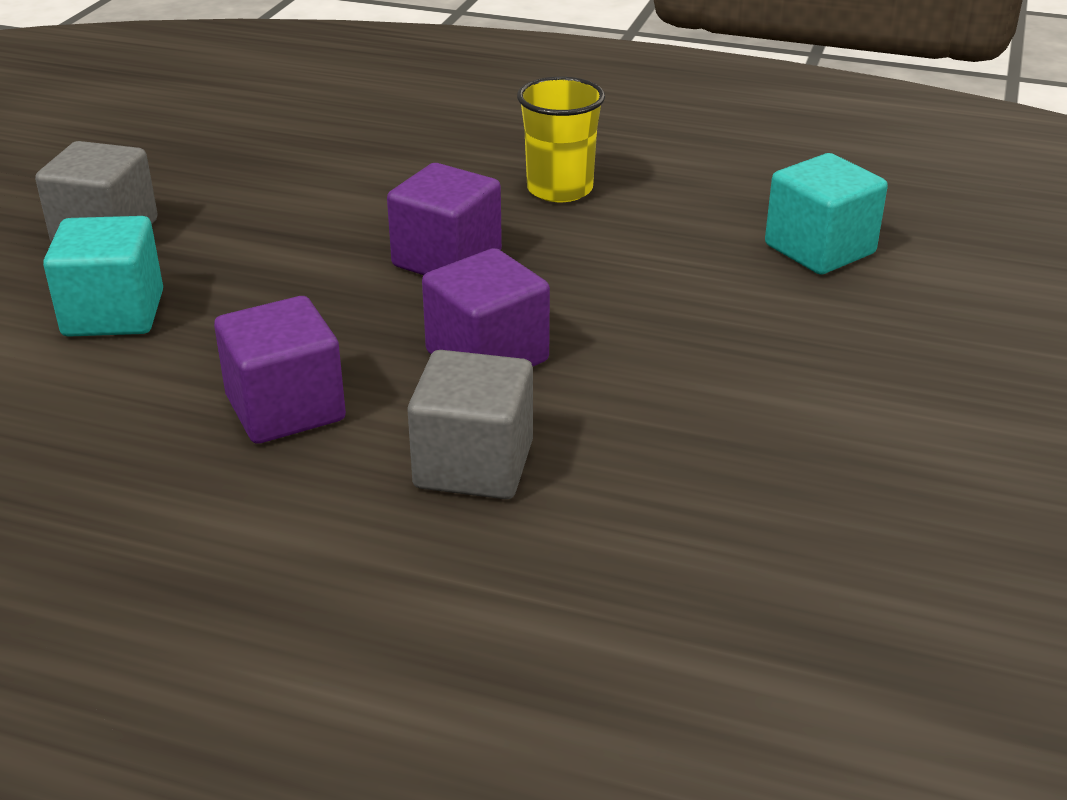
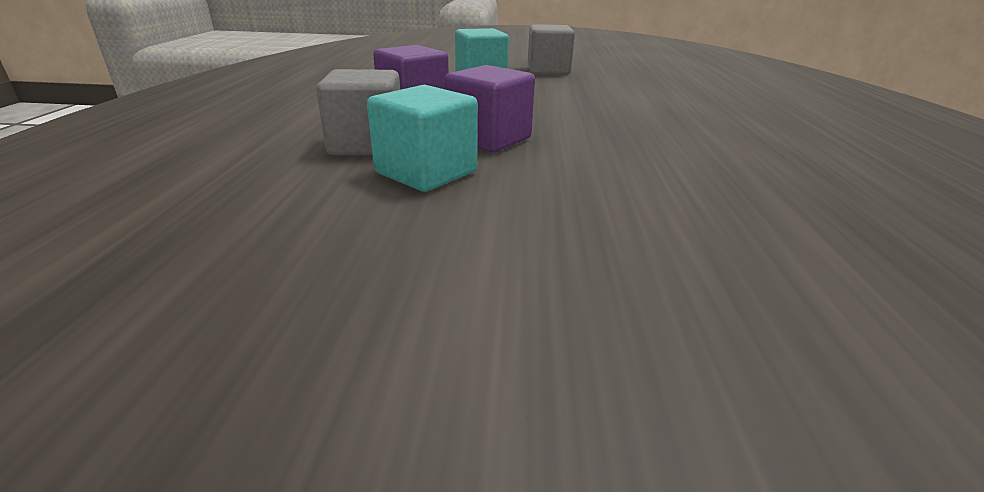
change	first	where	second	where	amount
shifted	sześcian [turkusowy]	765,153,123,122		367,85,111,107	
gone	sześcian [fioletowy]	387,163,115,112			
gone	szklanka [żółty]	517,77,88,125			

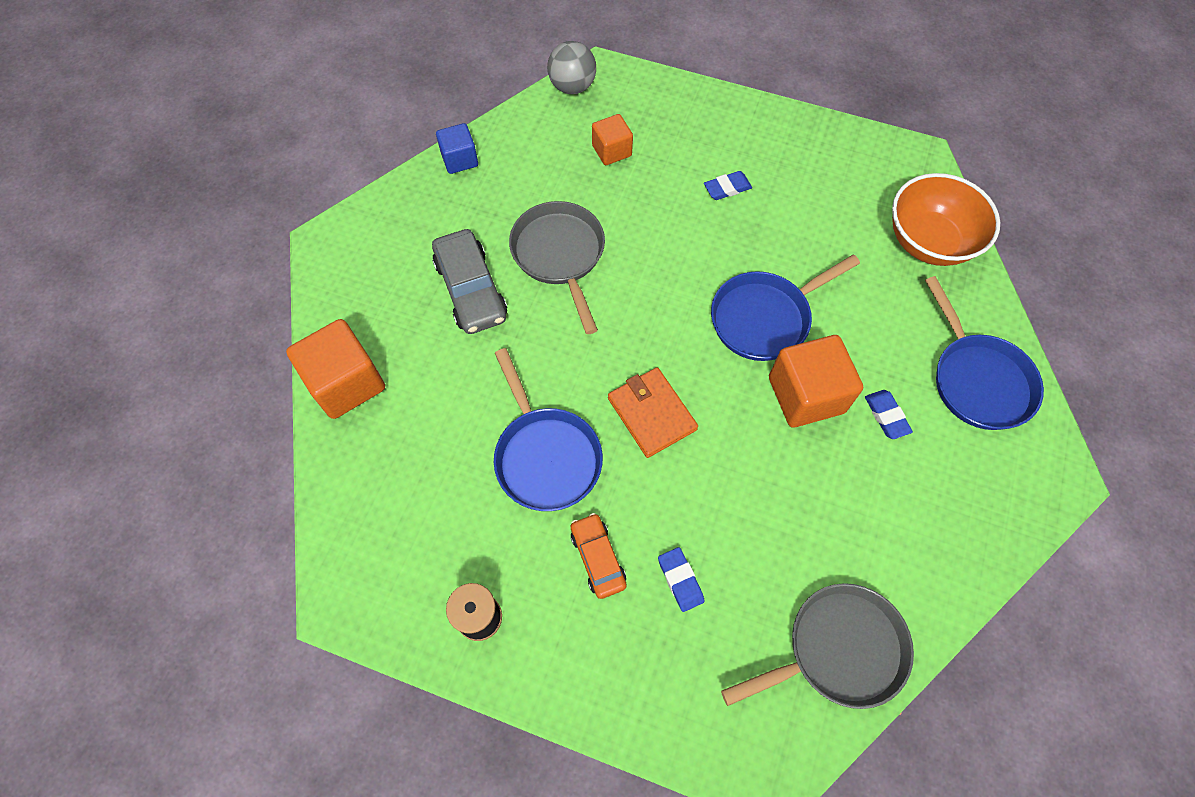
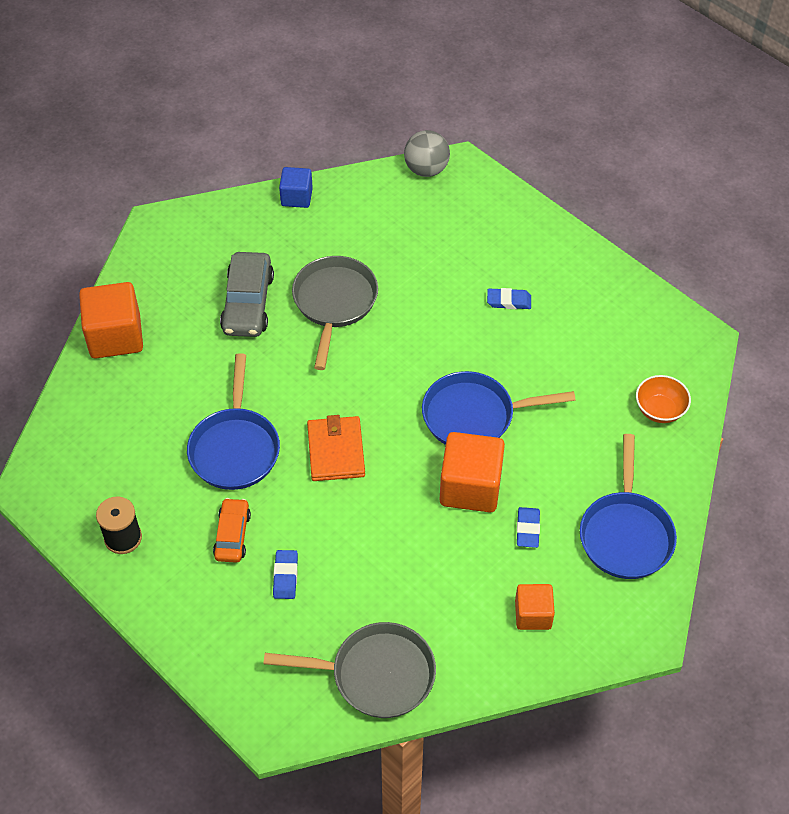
change	first	where	second	where	amount
shifted	sześcian [pomarańczowy]	592,114,41,51		515,584,40,46	
scaled	miska [pomarańczowy]	892,173,108,93		636,375,55,48	x0.56

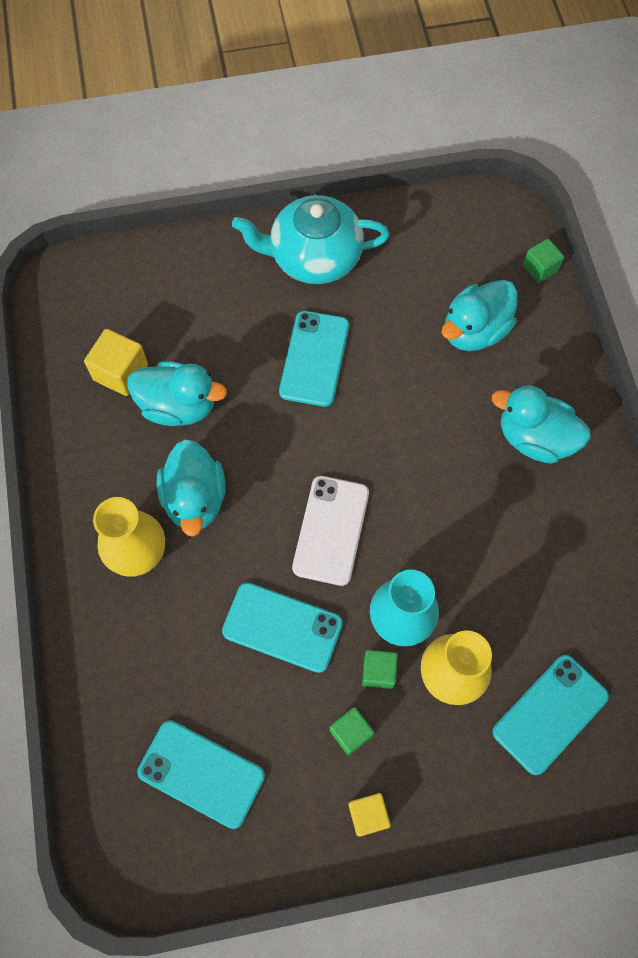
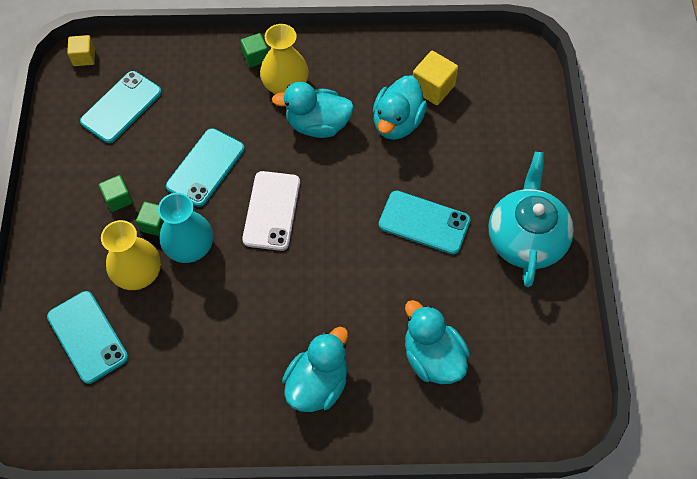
change	first	where	second	where	amount
shifted	sześcian [żółty]	349,793,42,43		67,35,28,31	
shifted	sześcian [zielony]	523,239,41,44		240,33,28,34	
rotated	telefon [biały]	292,476,77,110		242,171,58,80	75 degrees clockwise

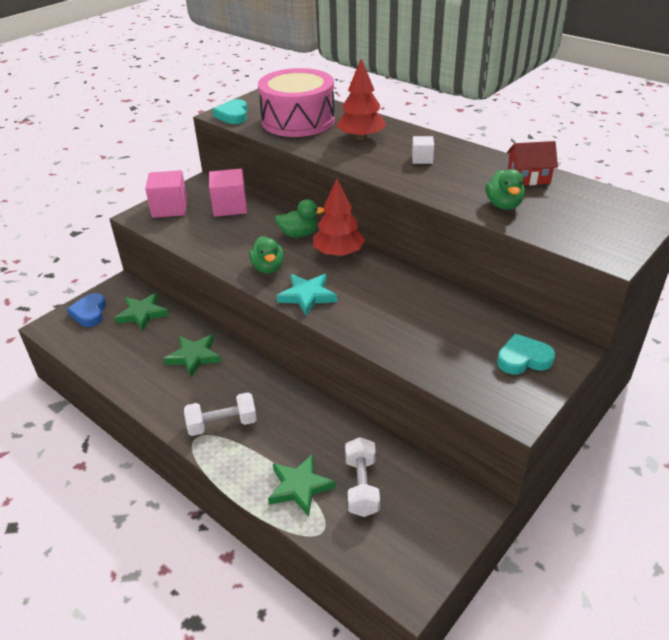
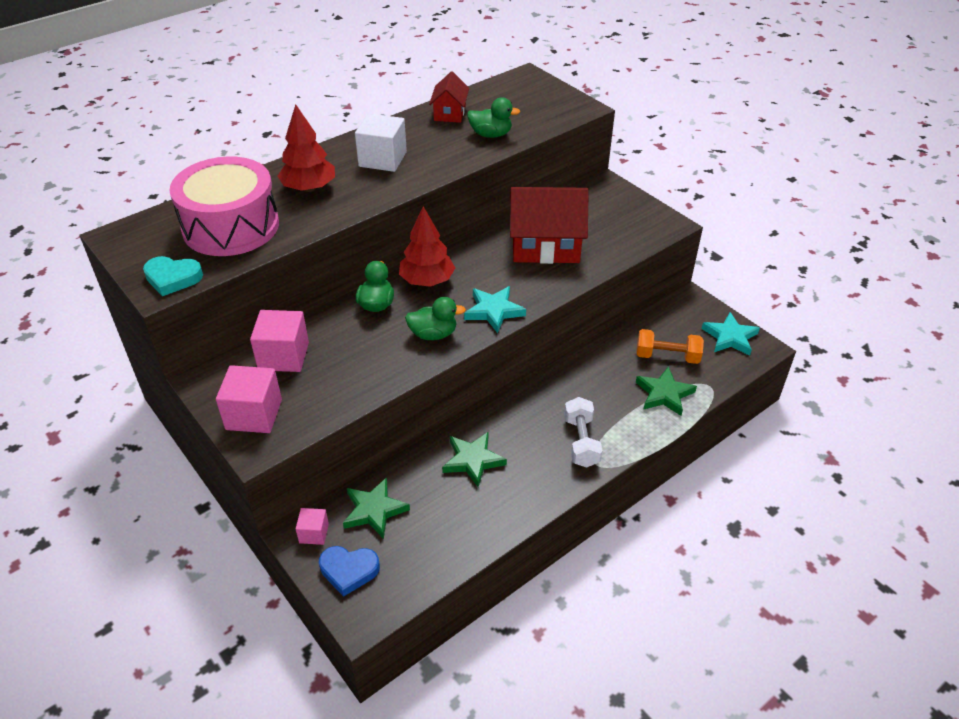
change	first	where	second	where	amount
new			sześcian [różowy]	296,508,33,37	
scaled	sześcian [biały]	412,136,22,28		355,113,52,59	x1.81
new			domek [czerwony]	510,187,79,77	
repainted	hantel [biały]	345,437,35,80	hantel [pomarańczowy]	636,329,68,35	
new			gwiazda [turkusowy]	702,312,58,44	
gone	serce [turkusowy]	497,334,58,40			

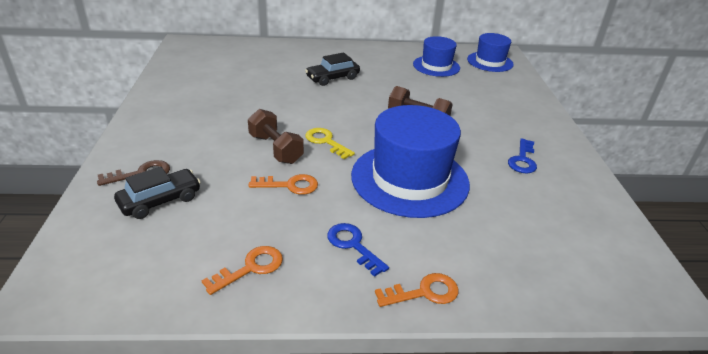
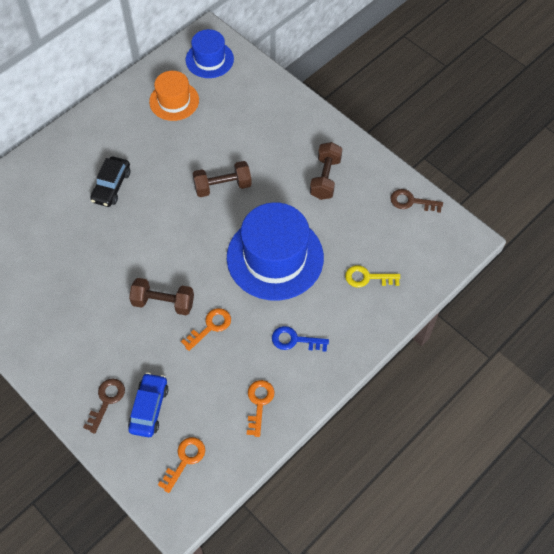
change	first	where	second	where	amount
repainted	samochód [czarny]	114,166,87,53	samochód [niebieski]	128,373,41,64	
repainted	kapelusz [niebieski]	413,36,47,41	kapelusz [pomarańczowy]	149,71,50,50	
shifted	klucz [pomarańczowy]	375,273,84,34		158,437,47,56	
swapped	klucz [niebieski]	508,138,29,35	hantel [brązowy]	310,142,32,58	
shifted	klucz [żółty]	305,128,50,31		345,265,55,22	
new			klucz [brązowy]	390,189,53,24	

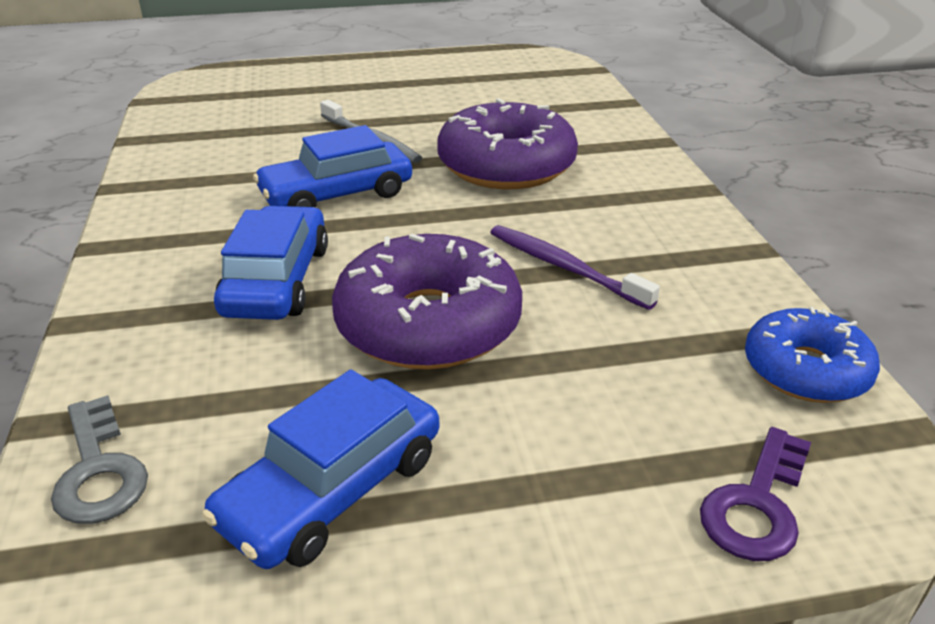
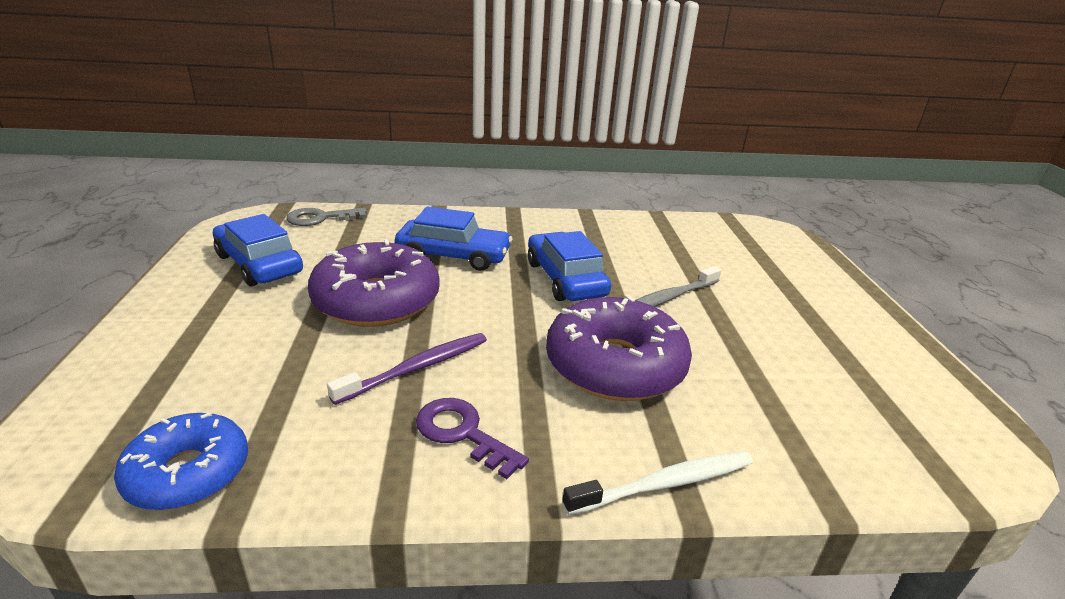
change	first	where	second	where	amount
shifted	klucz [fioletowy]	700,427,111,134		416,398,113,81	
new			szczoteczka do zębów [biały]	562,451,191,64	

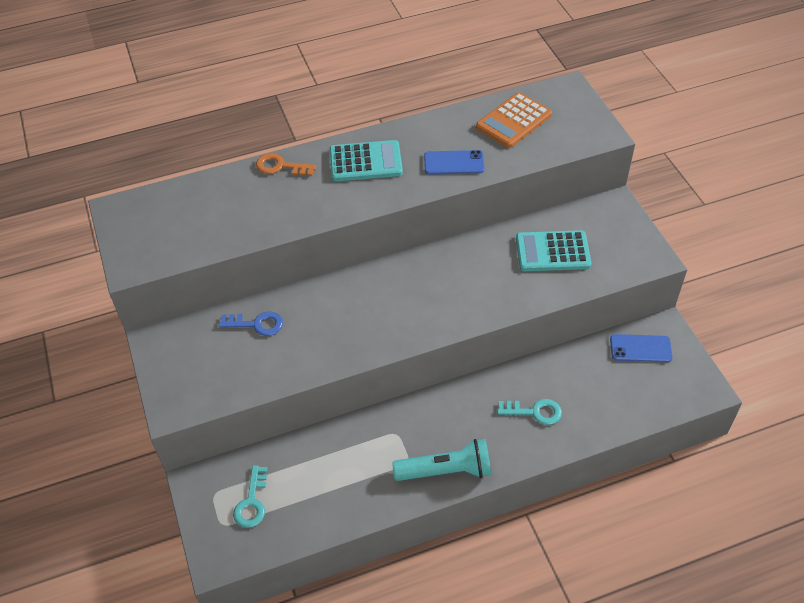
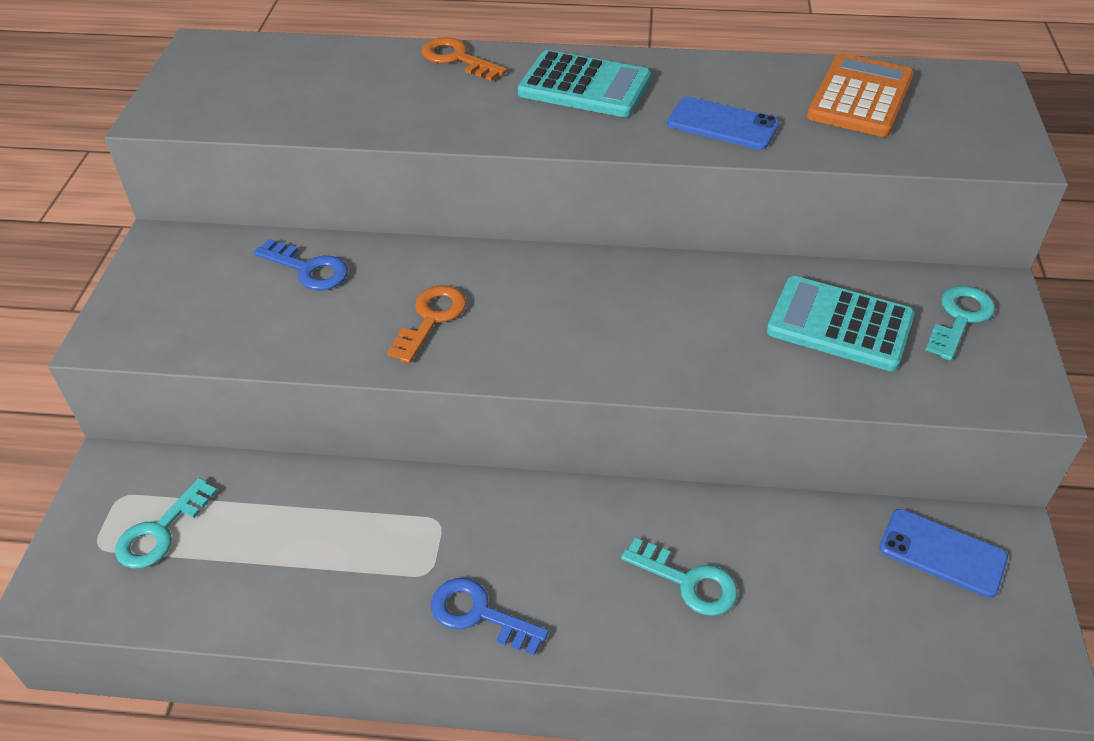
change	first	where	second	where	amount
new			klucz [pomarańczowy]	387,285,79,78	
swapped	latarka [turkusowy]	392,439,99,42	klucz [niebieski]	431,578,118,78	
rotated	kalkulator [pomarańczowy]	476,92,76,56		807,54,107,83	135 degrees clockwise
new			klucz [turkusowy]	926,286,69,75	

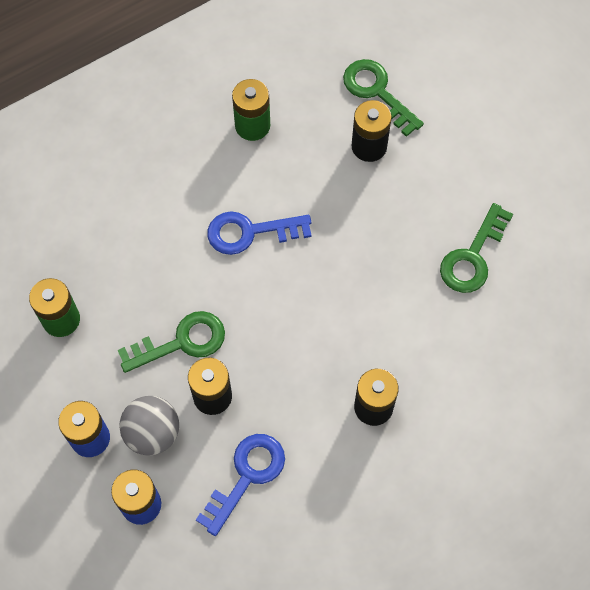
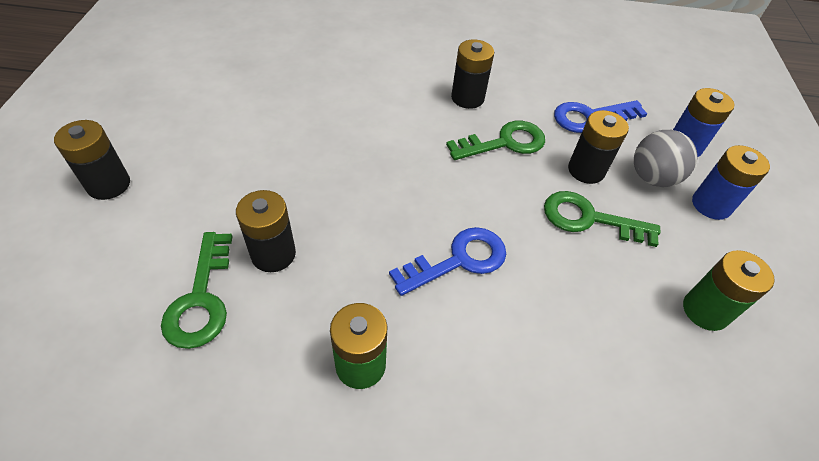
change	first	where	second	where	amount
new			bateria [czarny]	54,120,76,80	
rotated	klucz [niebieski]	207,212,104,43		389,227,117,69	60 degrees counterclockwise
shifted	klucz [zielony]	440,203,73,90		446,121,99,39	

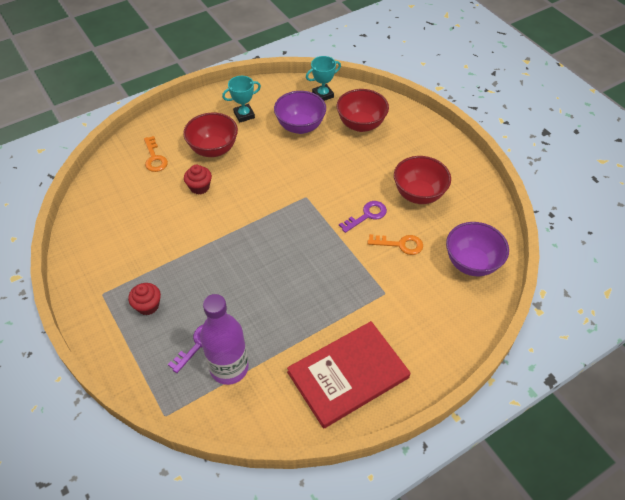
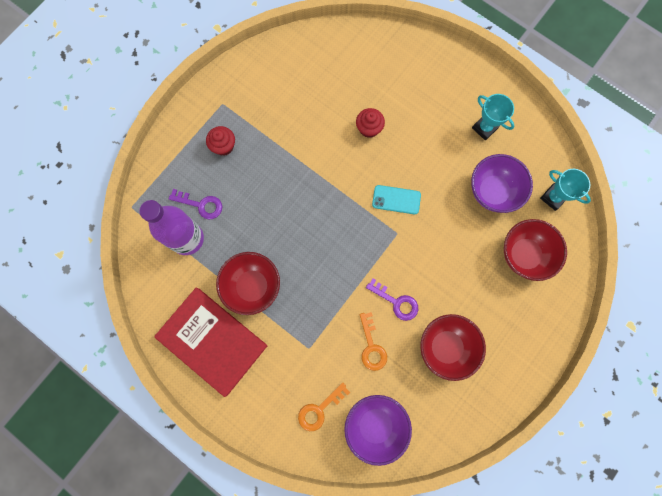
change	first	where	second	where	amount
shifted	miska [czerwony]	183,113,55,44		216,252,64,63	
shifted	klucz [pomarańczowy]	144,136,24,36		298,382,52,49	
new			telefon [turkusowy]	372,185,49,29	

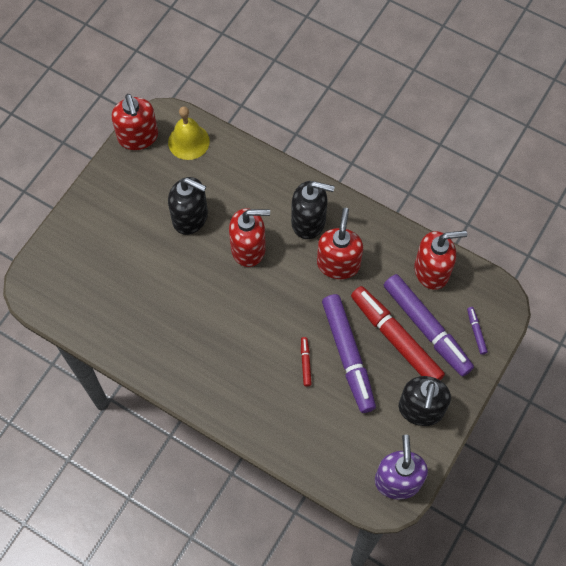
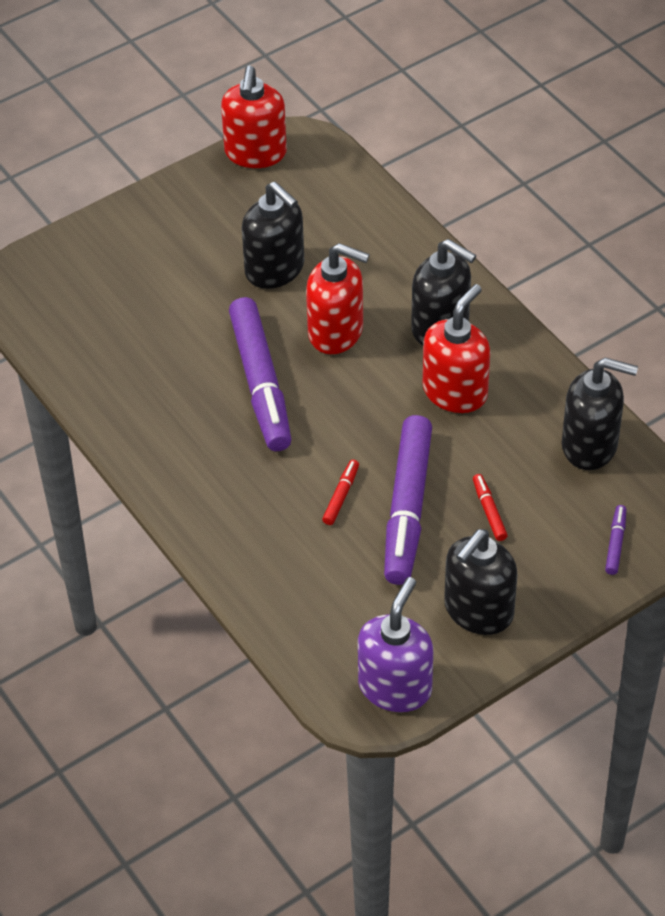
change	first	where	second	where	amount
shifted	flamaster [fioletowy]	384,274,90,102		229,297,62,154	
scaled	flamaster [czerwony]	351,286,94,94		473,474,34,67	x0.41
repainted	dozownik mydła [czerwony]	414,230,53,60	dozownik mydła [czarny]	562,357,76,113	
gone	dzwonek [żółty]	168,106,42,54			

